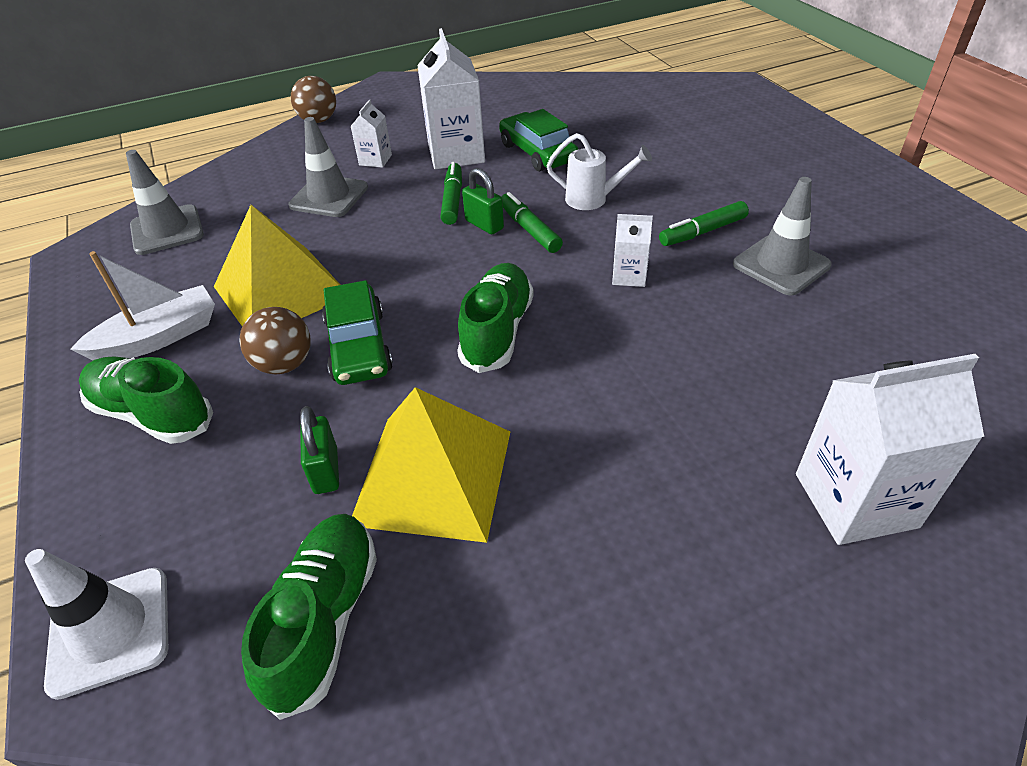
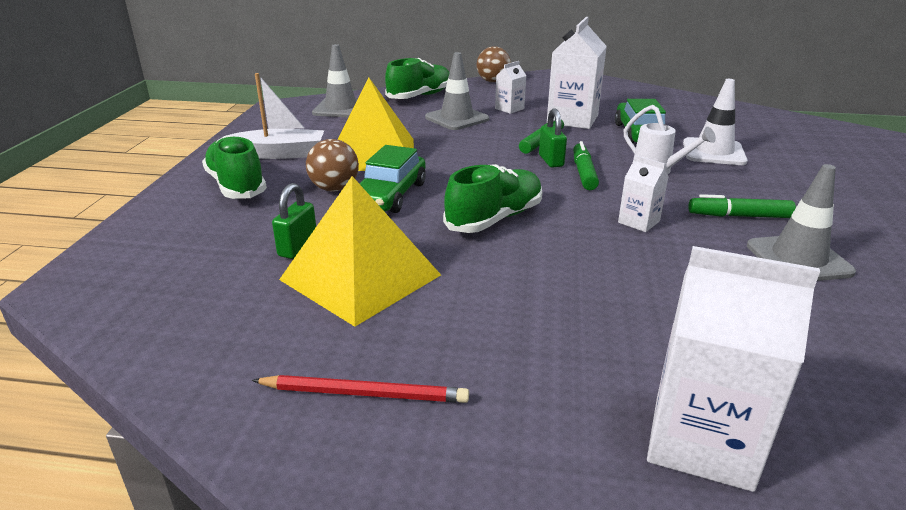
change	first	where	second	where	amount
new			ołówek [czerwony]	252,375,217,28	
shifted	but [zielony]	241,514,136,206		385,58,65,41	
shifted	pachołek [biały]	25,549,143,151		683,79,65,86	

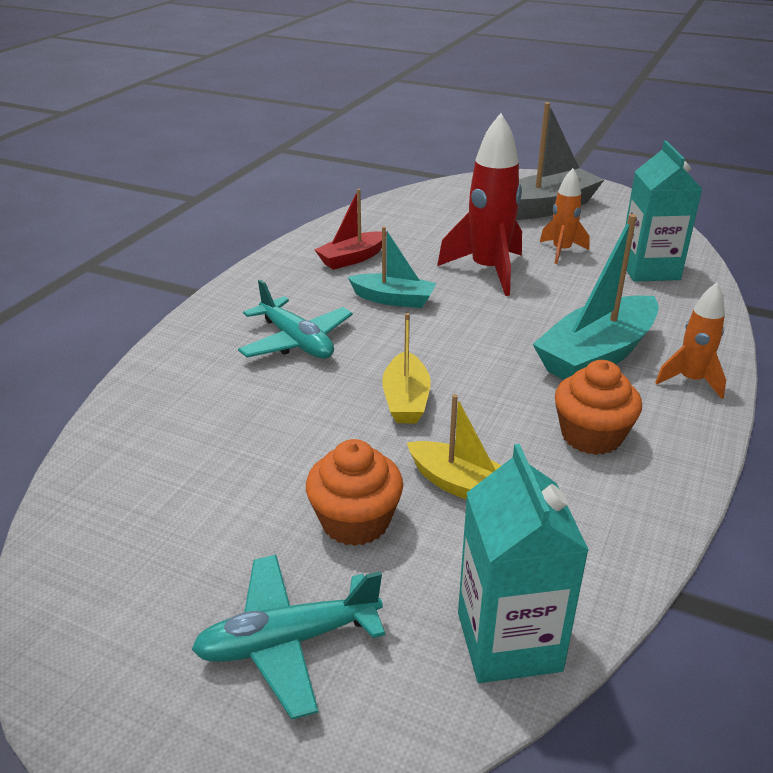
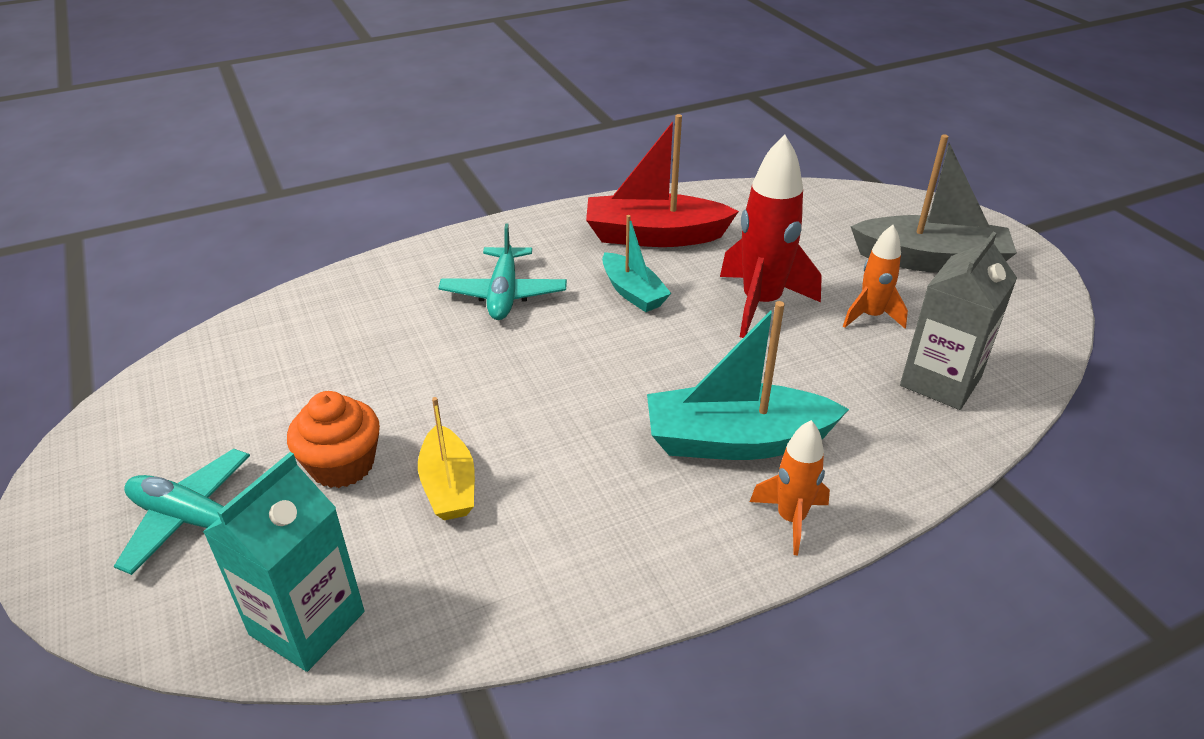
change	first	where	second	where	amount
scaled	łódka [czerwony]	314,189,73,81		586,114,153,133	x1.69
repainted	karton mleka [turkusowy]	626,141,76,141	karton mleka [szary]	900,232,117,178	
gone	łódka [żółty]	382,313,49,110			
gone	muffinka [pomarańczowy]	555,360,87,95			

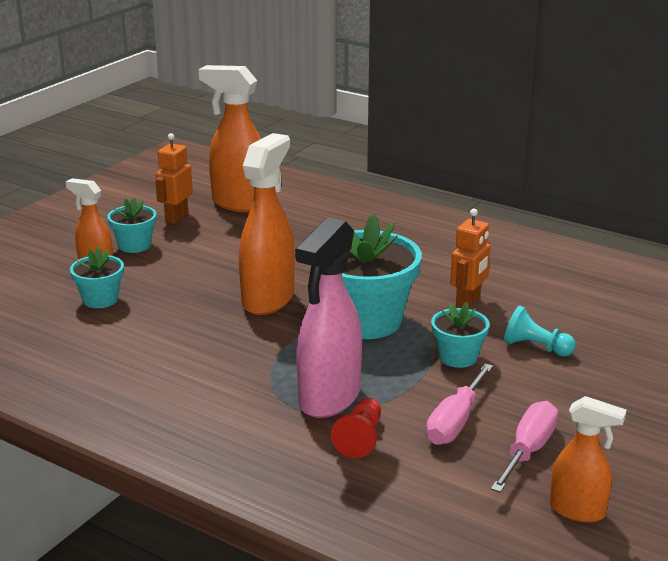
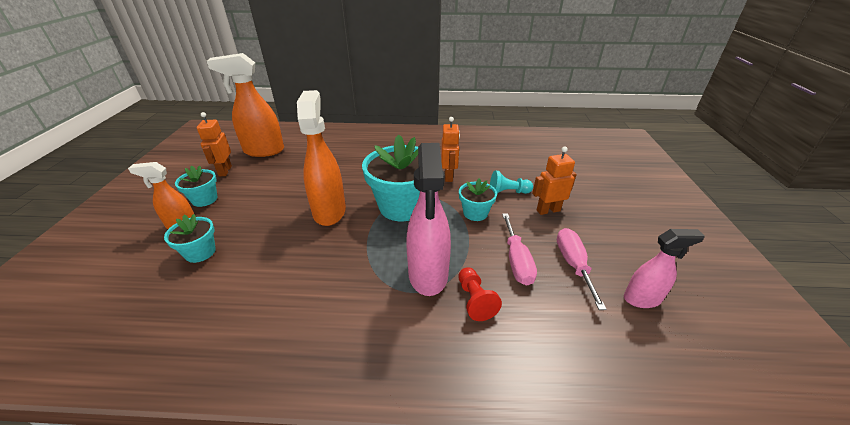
change	first	where	second	where	amount
new			robot [pomarańczowy]	532,146,45,69	
repainted	spryskiwacz [pomarańczowy]	550,396,77,127	spryskiwacz [różowy]	624,229,81,79	

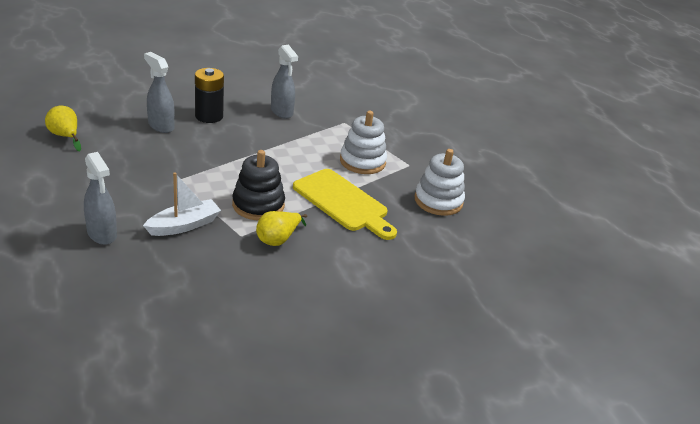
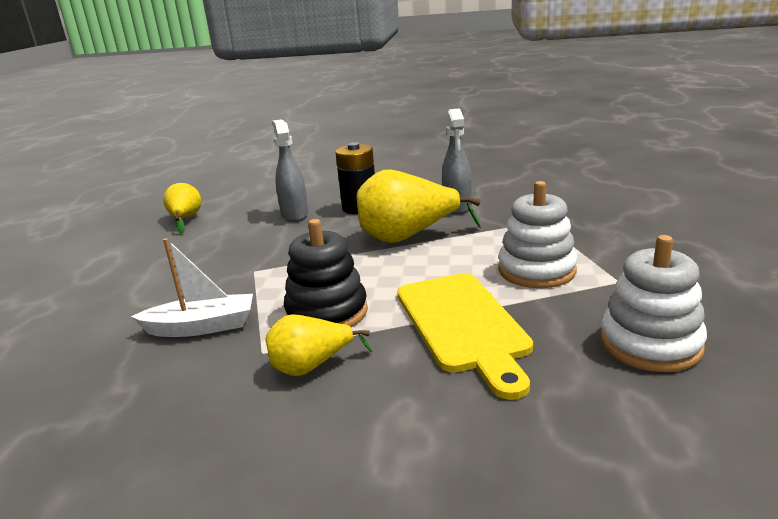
change	first	where	second	where	amount
new			gruszka [żółty]	356,169,125,74	
gone	spryskiwacz [szary]	84,152,33,93			

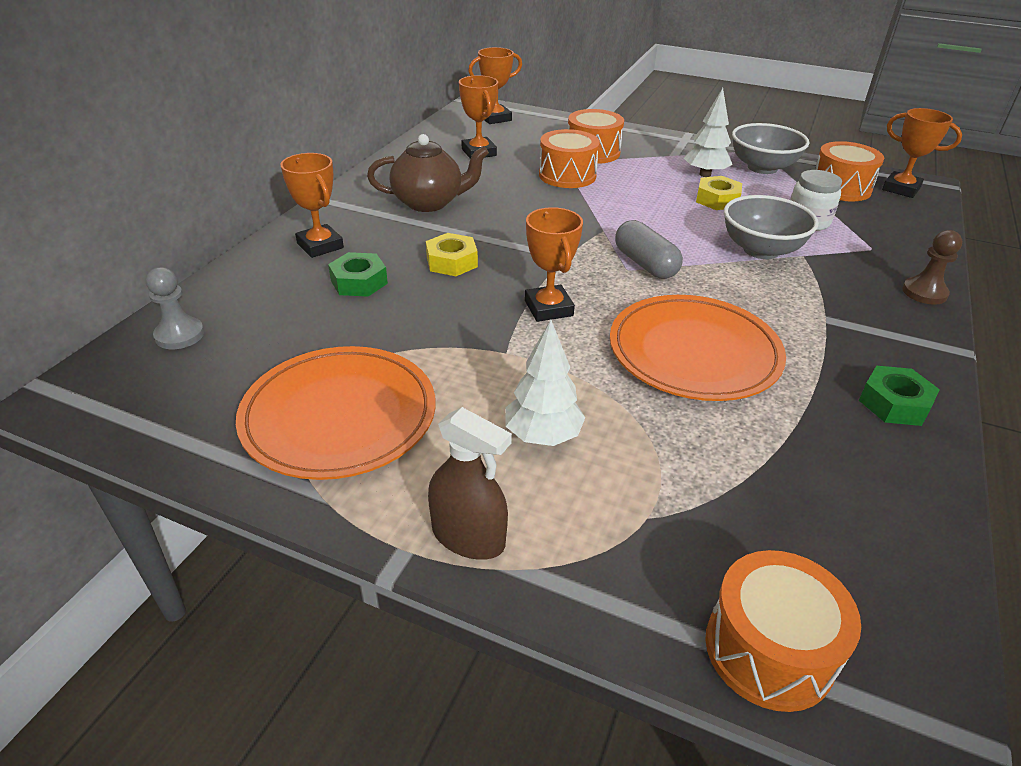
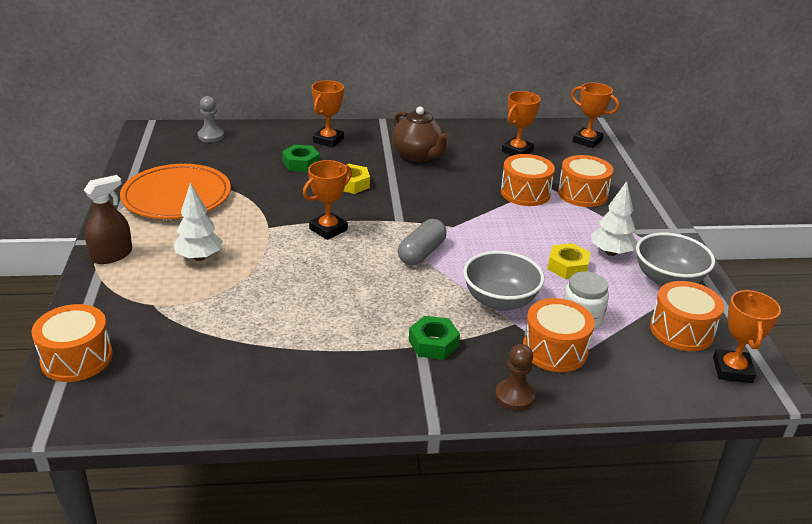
change	first	where	second	where	amount
rotated	spryskiwacz [brązowy]	428,407,84,153		84,175,48,89	135 degrees counterclockwise
shifted	nakrętka [zielony]	859,366,81,60		409,316,51,44	
new			bęben [pomarańczowy]	523,298,72,74	
gone	talerz [pomarańczowy]	610,295,176,106			

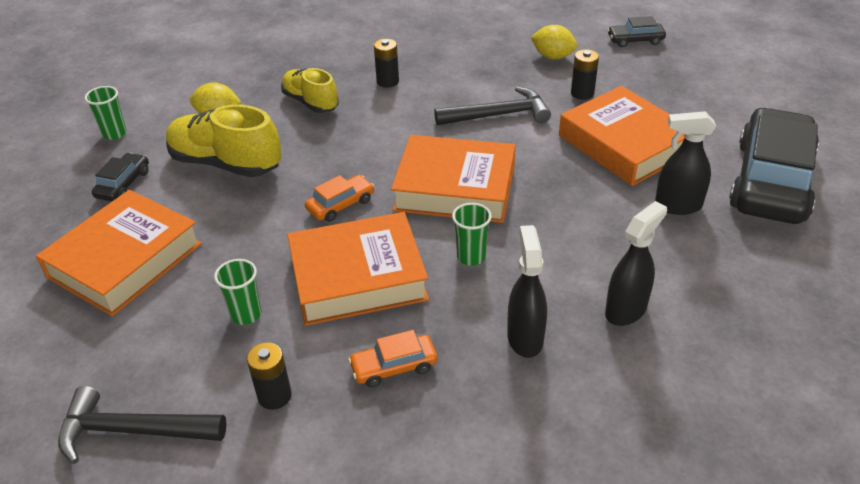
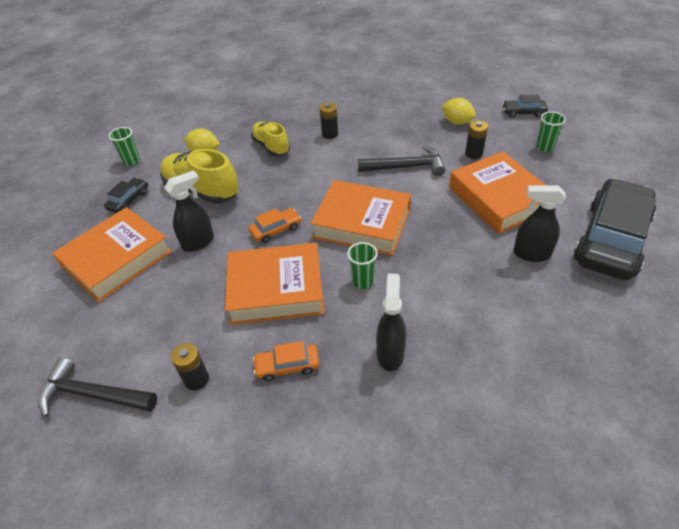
change	first	where	second	where	amount
shifted	spryskiwacz [czarny]	605,201,62,125		164,170,50,82	
shifted	szklanka [zielony]	214,259,47,66		536,111,30,41	

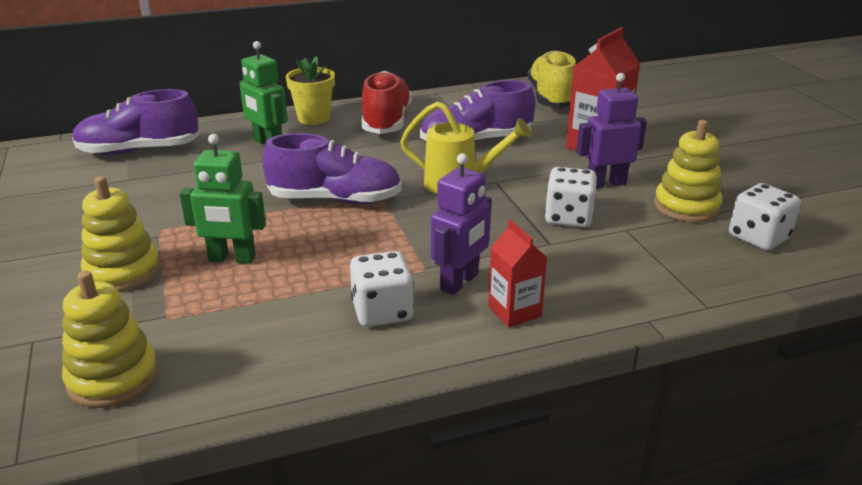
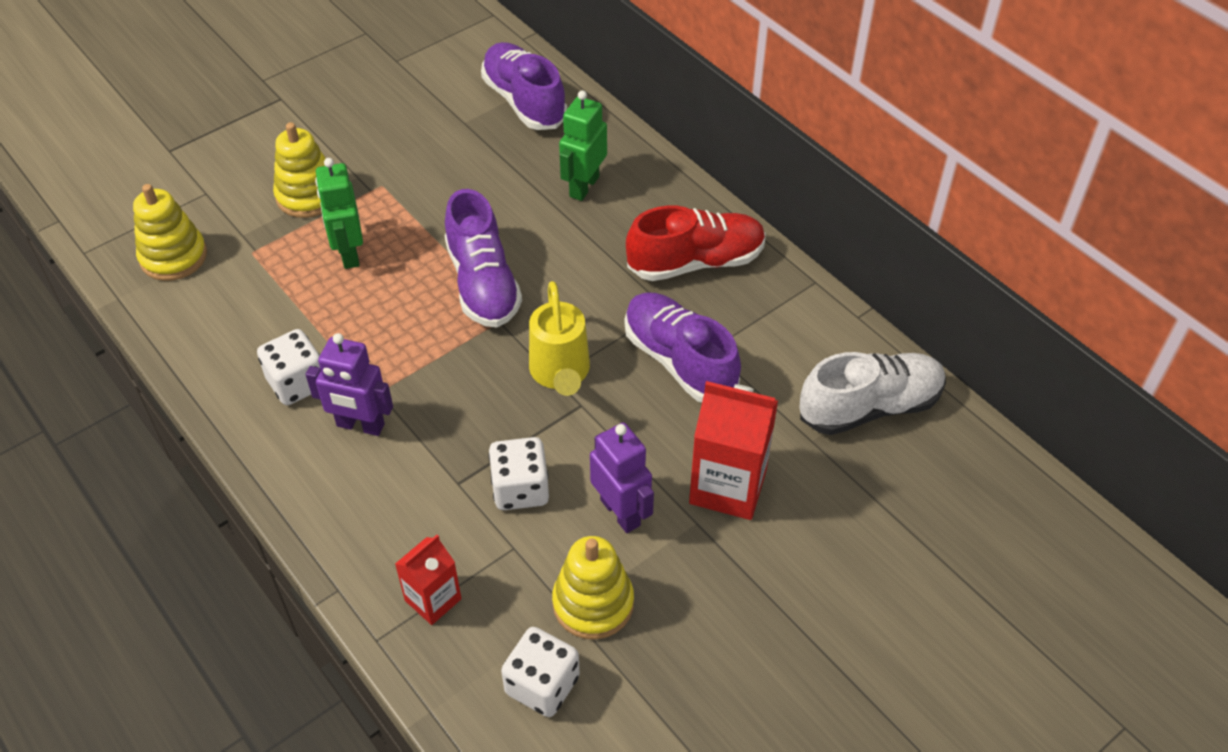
change	first	where	second	where	amount
shifted	karton mleka [czerwony]	488,220,60,107		395,535,67,90	
repainted	but [żółty]	528,50,48,58	but [biały]	799,352,147,83	
gone	doniczka [żółty]	286,56,49,69			

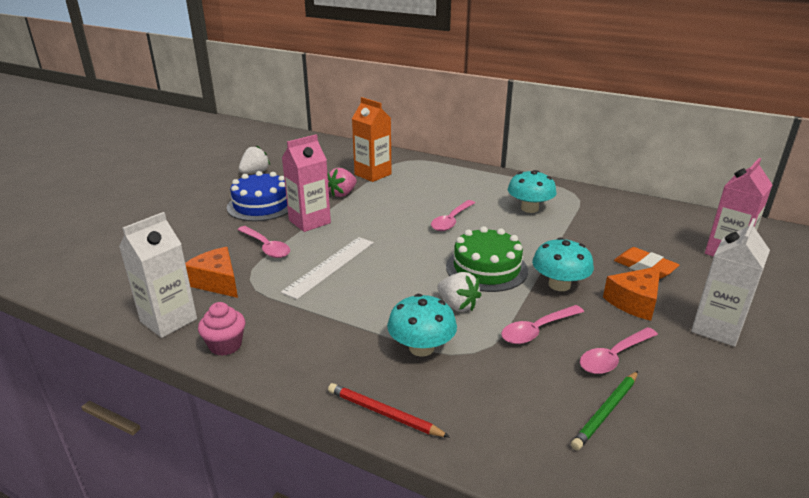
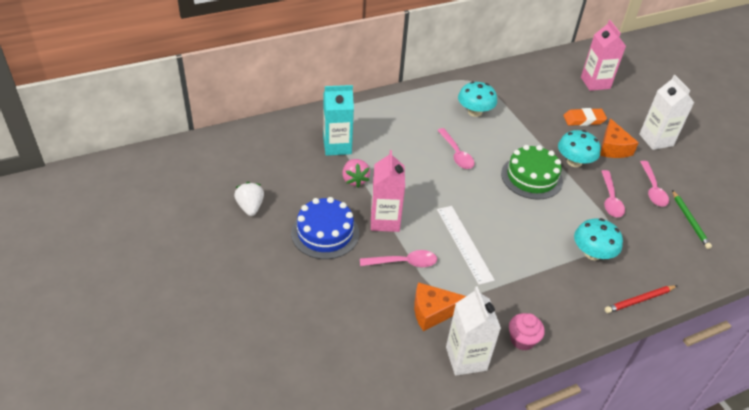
change	first	where	second	where	amount
repainted	karton mleka [pomarańczowy]	352,97,40,85	karton mleka [turkusowy]	323,85,31,71	
gone	truskawka [biały]	437,272,44,40			

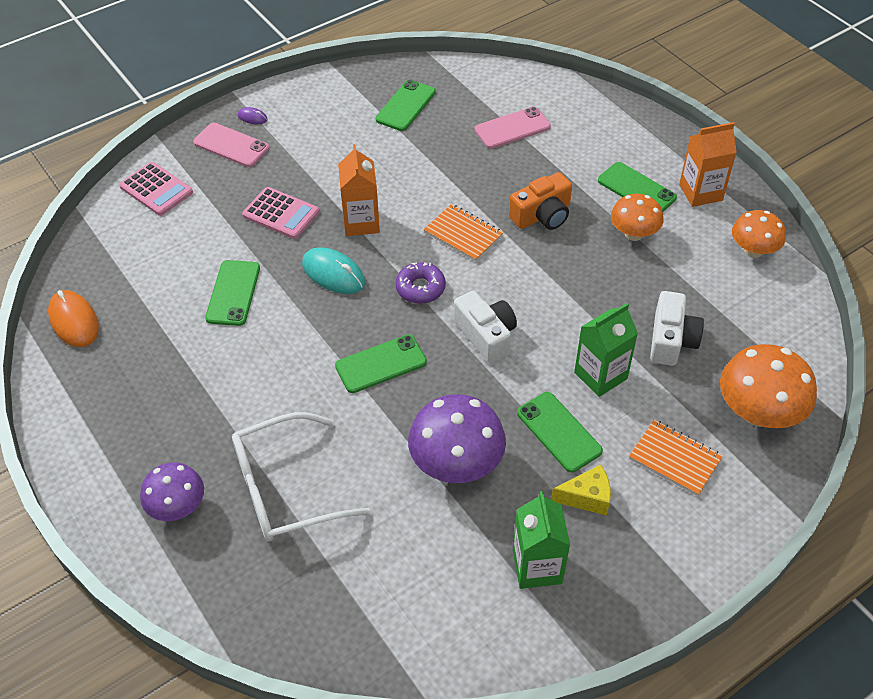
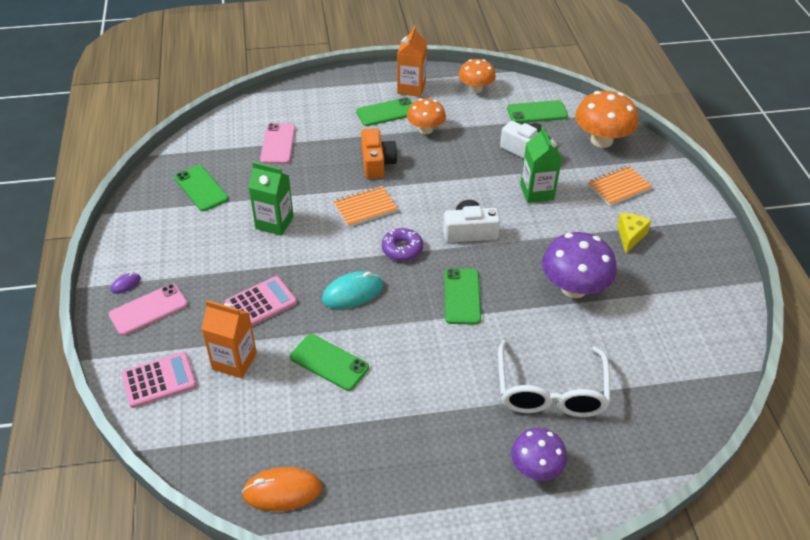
change	first	where	second	where	amount
shifted	karton mleka [pomarańczowy]	338,144,42,92		201,300,56,78	
shifted	karton mleka [zielony]	513,491,57,98		248,162,46,74	
shifted	telefon [zielony]	517,392,86,80		507,100,61,23	

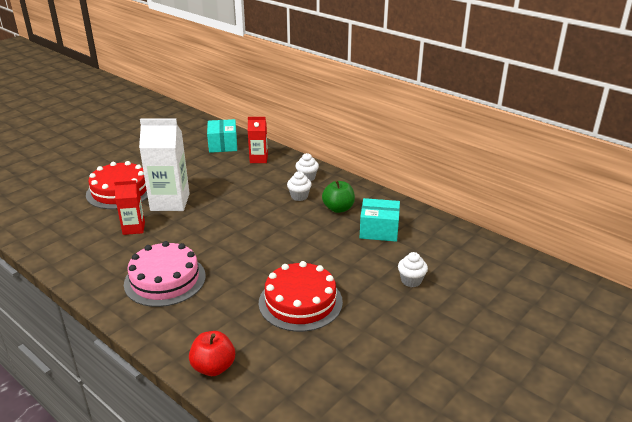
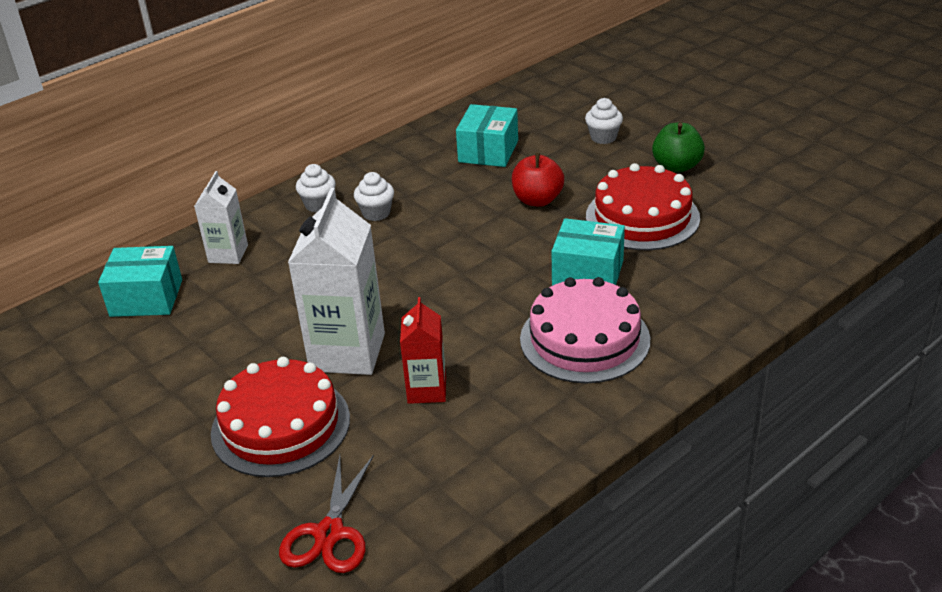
change	first	where	second	where	amount
repainted	karton mleka [czerwony]	248,117,20,46	karton mleka [biały]	194,171,54,93	
new			nożyczki [czerwony]	279,455,95,118	
shifted	jabłko [czerwony]	189,331,46,45		512,153,52,54	
new			pudełko [turkusowy]	552,218,73,68	
shifted	jabłko [zielony]	322,180,33,33		652,123,53,50	

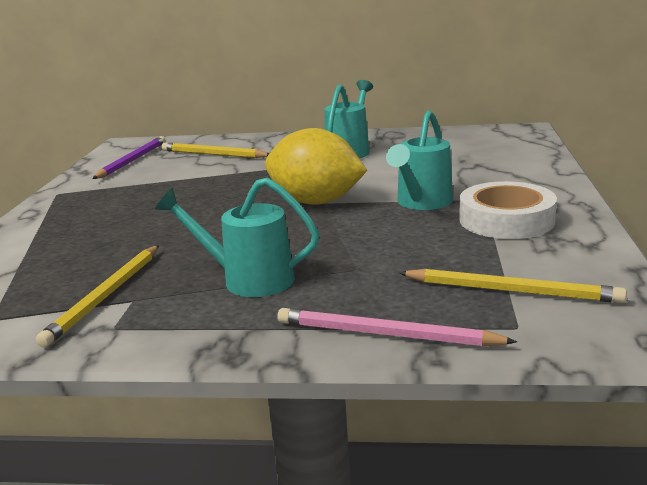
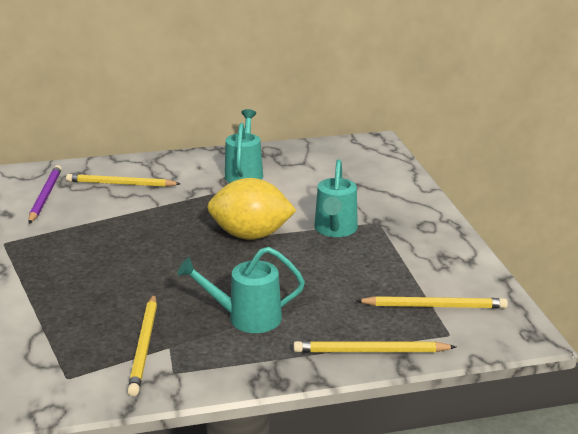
change	first	where	second	where	amount
repainted	ołówek [różowy]	277,308,240,39	ołówek [żółty]	294,341,162,12	
gone	taśma klejąca [biały]	459,181,98,58			

